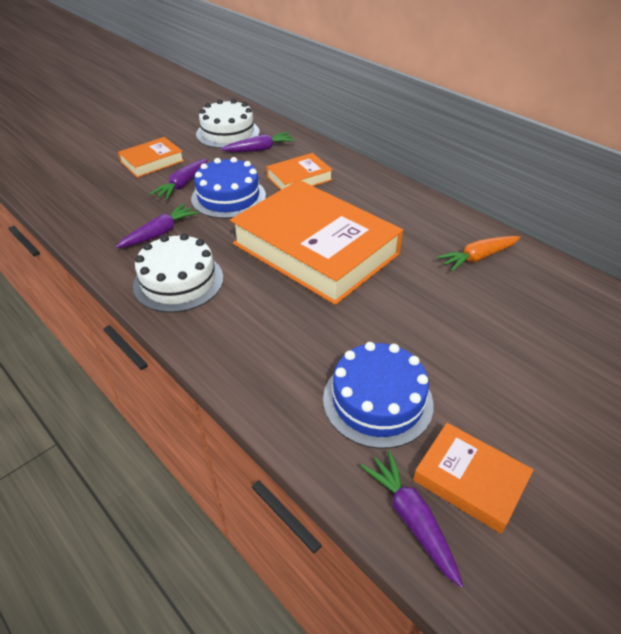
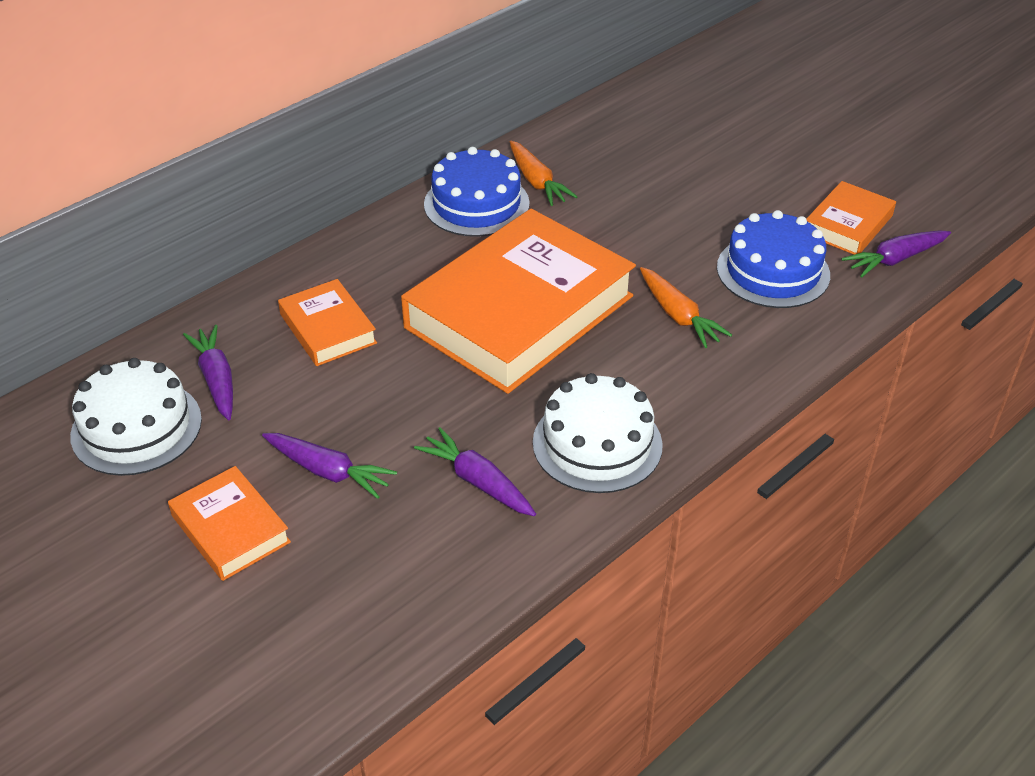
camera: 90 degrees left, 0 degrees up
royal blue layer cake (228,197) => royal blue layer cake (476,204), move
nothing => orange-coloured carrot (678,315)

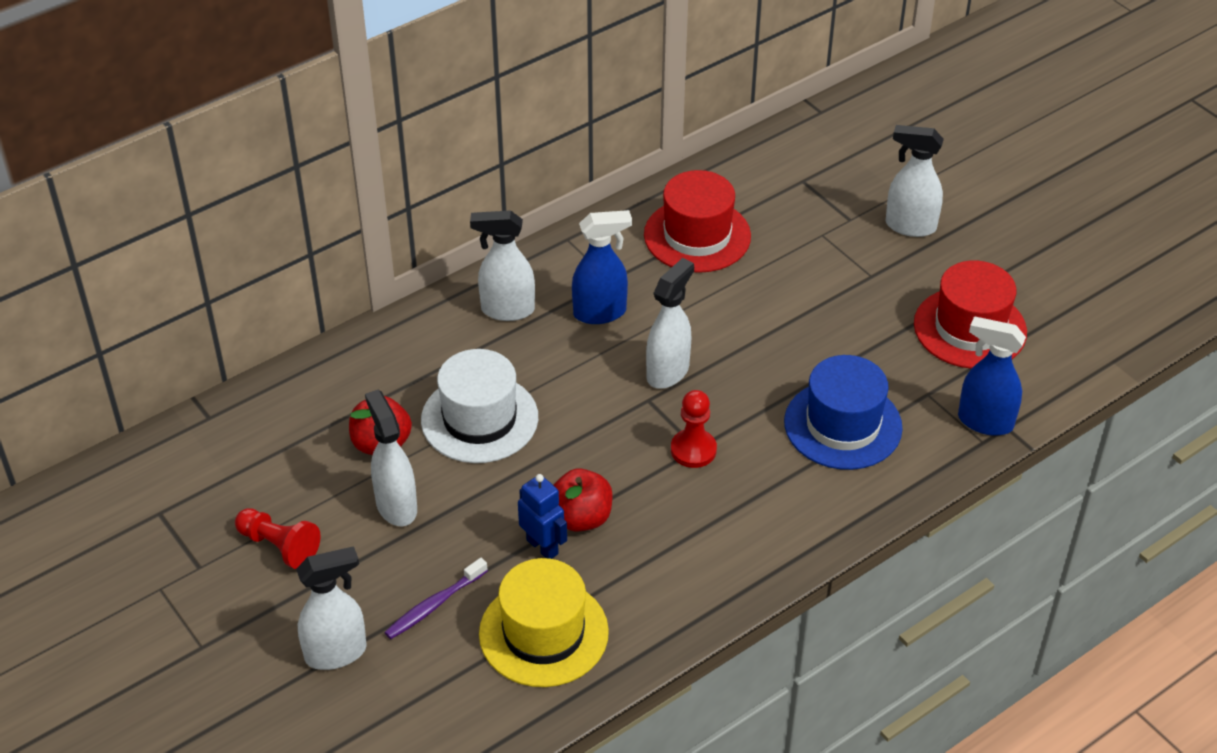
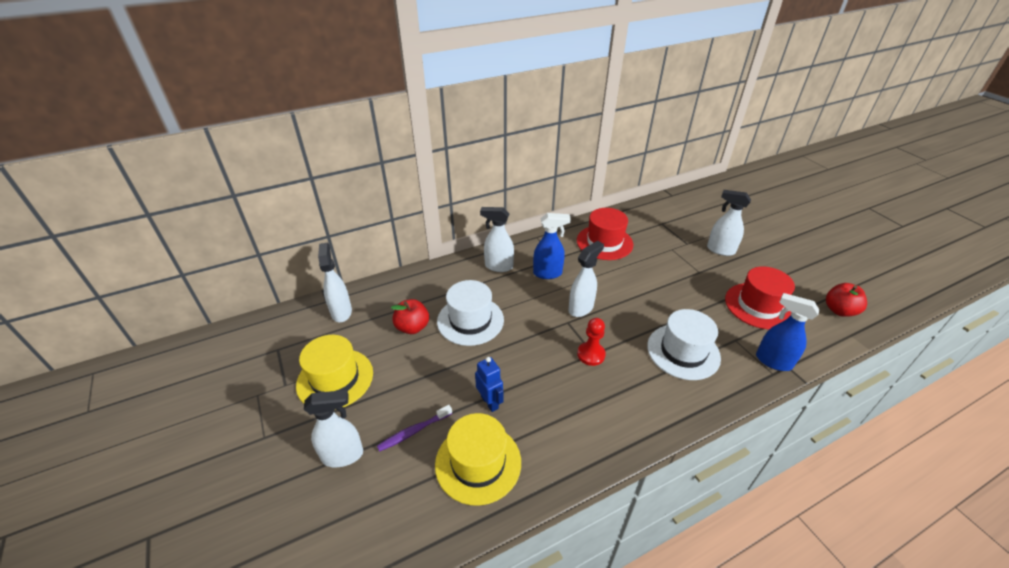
camera: 10 degrees right, 5 degrees down
royal blue hat (843,425) => pure white hat (683,351)
pure white sprayer (396,506) => pure white sprayer (341,312), move
crimson apple (581,518) => crimson apple (839,310), move
crimson chess pawn (279,546) => golden hat (335,379)

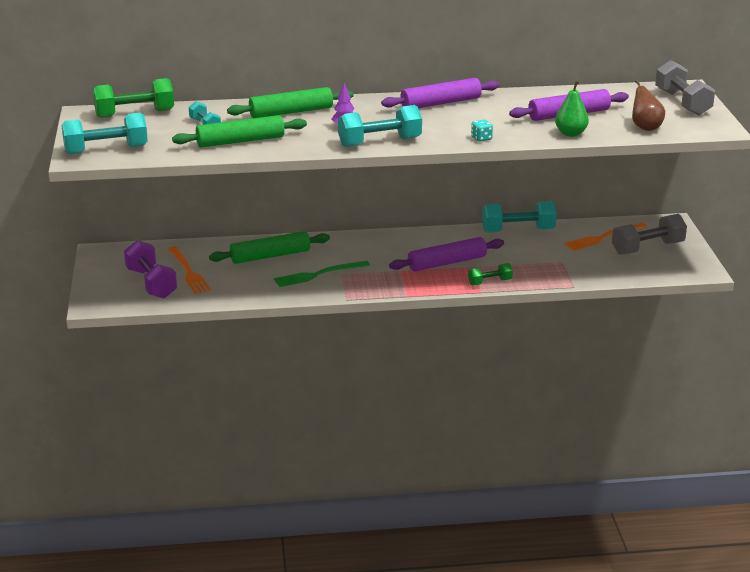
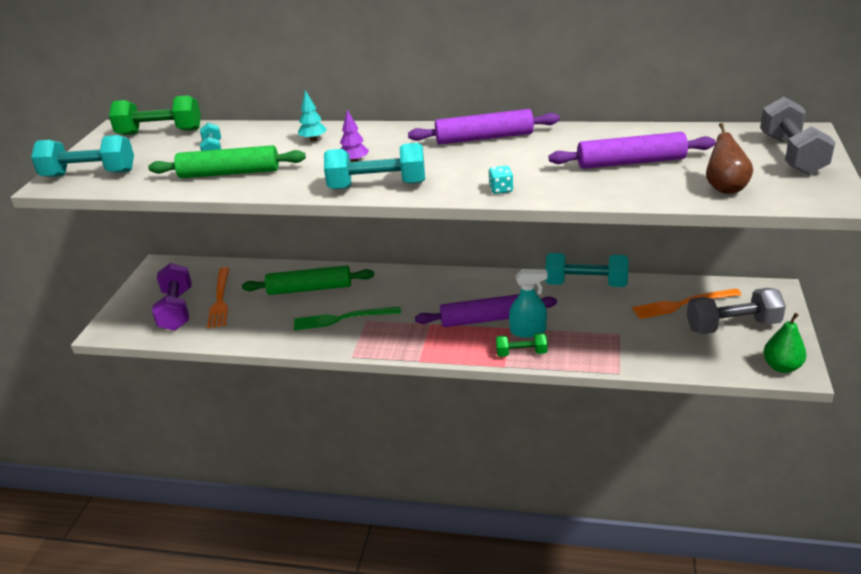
camera: 20 degrees right, 5 degrees up
green toy pear (570,134) => green toy pear (781,367), move
green dough roller (291,112) => teal toy tree (313,139)
nothing => teal sprayer (528,331)

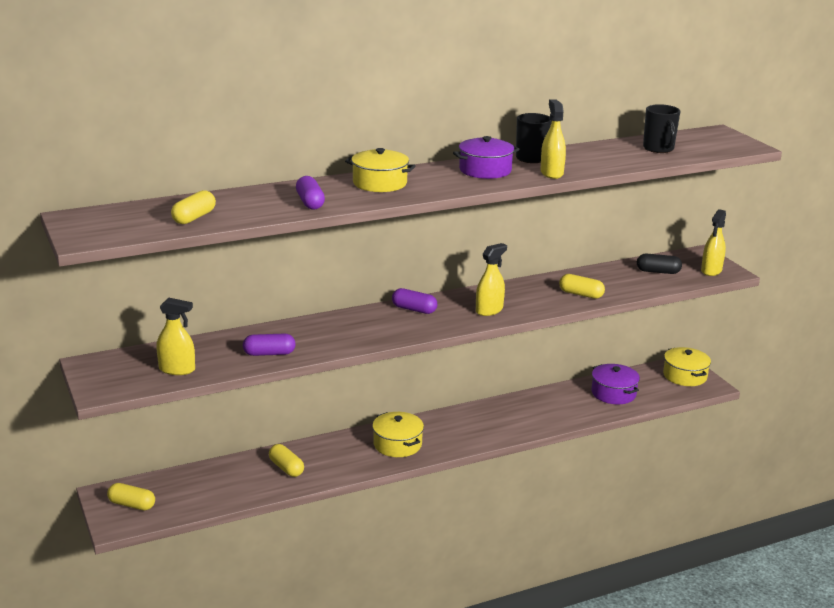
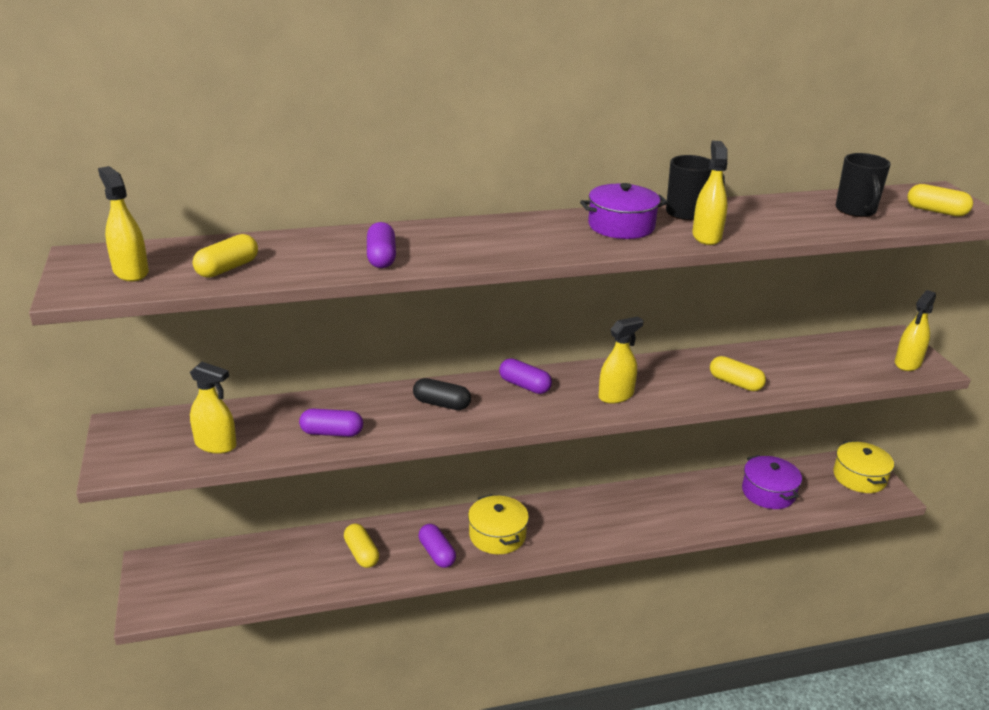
camera: 10 degrees right, 5 degrees up
golden stockpot (380,183) => nothing
black capsule (658,271) => black capsule (441,404), move
golden capsule (132,505) => golden capsule (936,211), move
nothing => golden sprayer (130,272)
nothing => violet capsule (437,553)

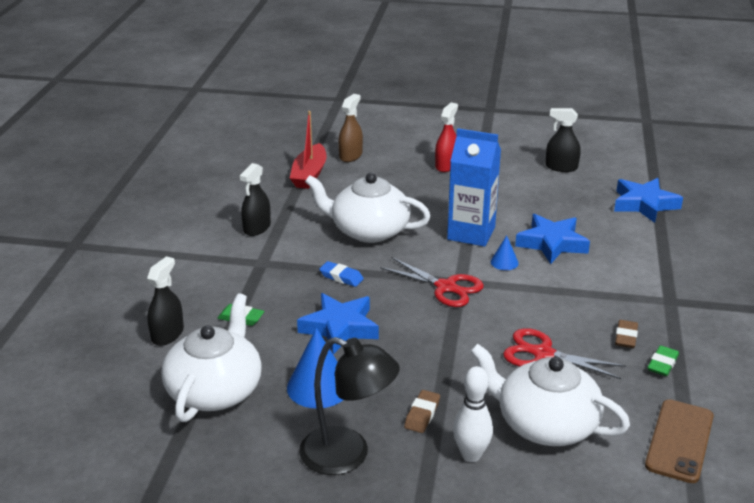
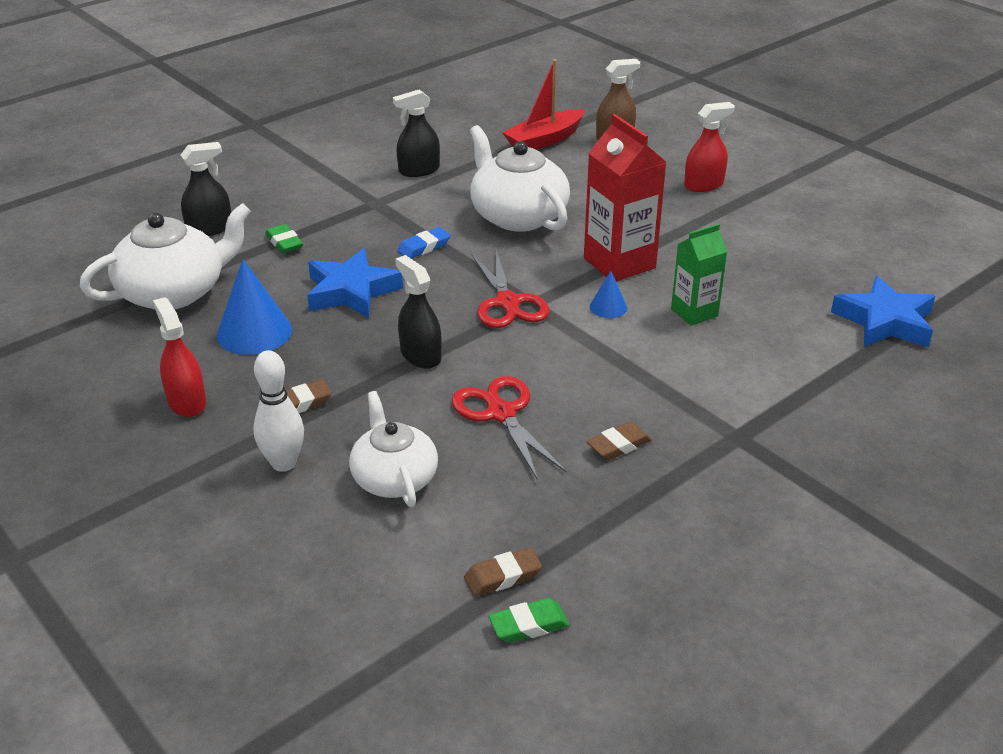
camera: 40 degrees right, 5 degrees up
black sprayer (561,167) => black sprayer (420,355), move
royal blue milk carton (471,233) => crimson milk carton (619,263)
royal blue five-pointed star (552,243) => green milk carton (694,312)
royal blue eraser (341,277) => royal blue eraser (424,247), 75 degrees clockwise
black desk lamp (348,455) => crimson sprayer (187,402)
pure white teapot (545,424) => pure white teapot (394,478), x0.66
green eraser (662,364) => green eraser (528,625), move
russet smartphone (679,441) => russet eraser (502,576)

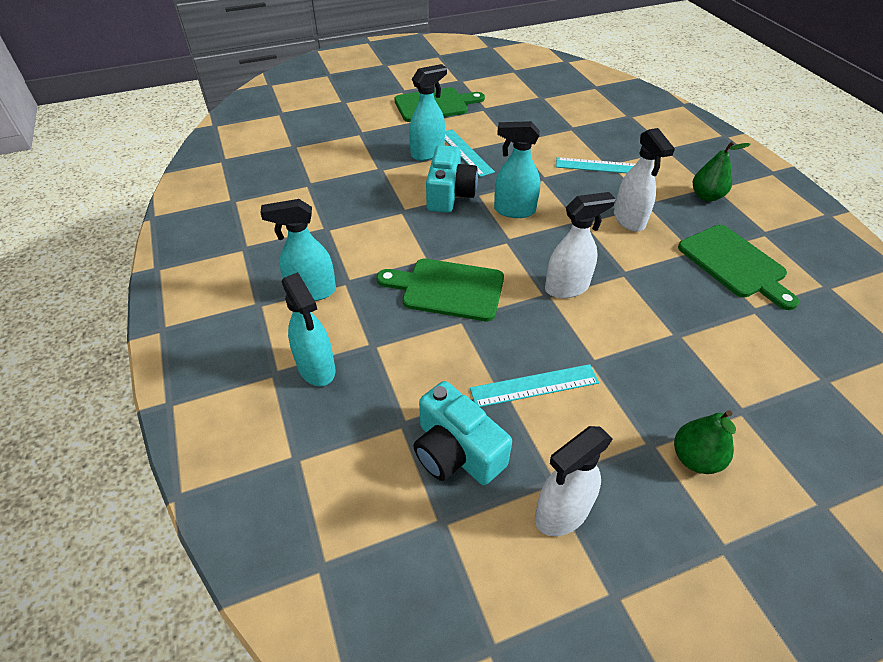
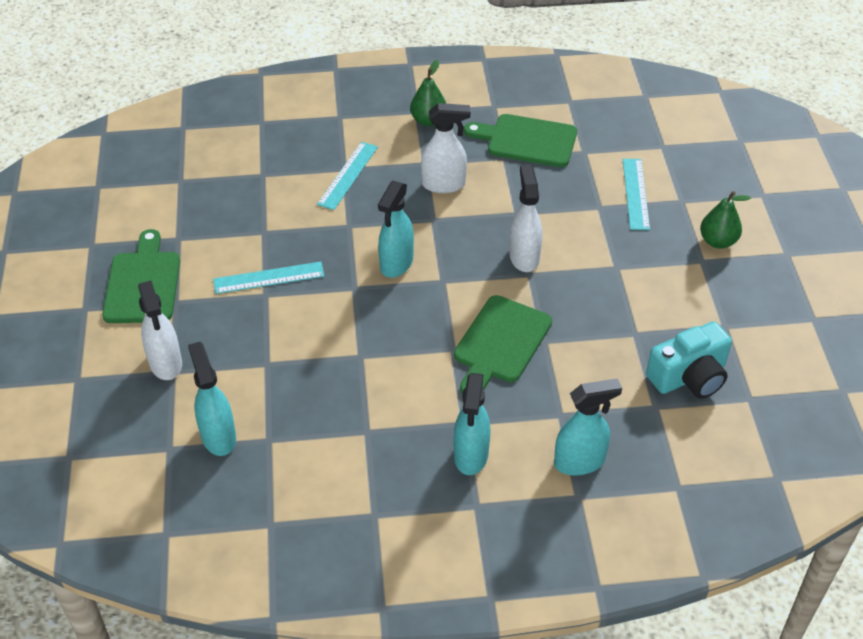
camera: 75 degrees left, 0 degrees up
teal sprayer (428,153) => teal sprayer (218,436), move
teal photo camera (449,194) => nothing
green cutting board (734,264) => green cutting board (527,140), 150 degrees counterclockwise
teal measuring stick (534,386) => teal measuring stick (635,194), move
pure white sprayer (561,513) => pure white sprayer (166,364), move

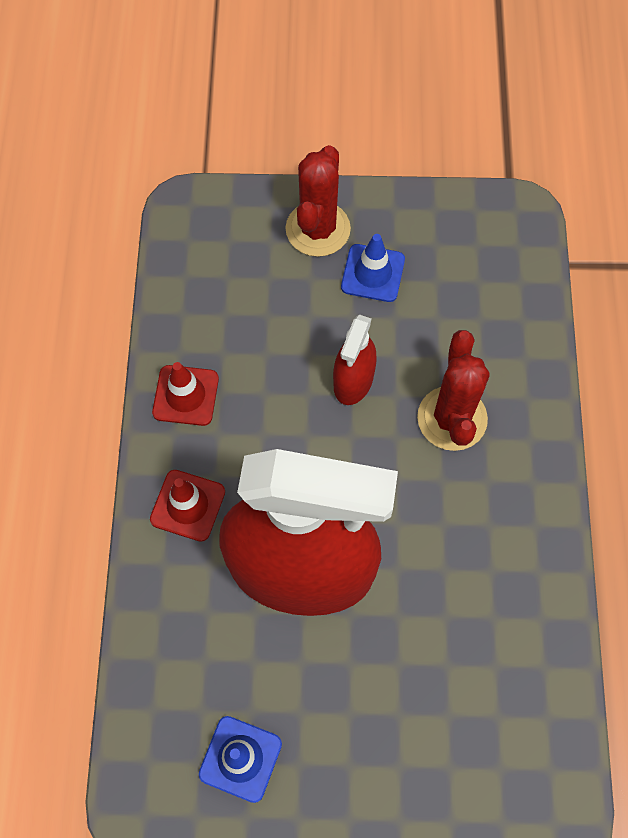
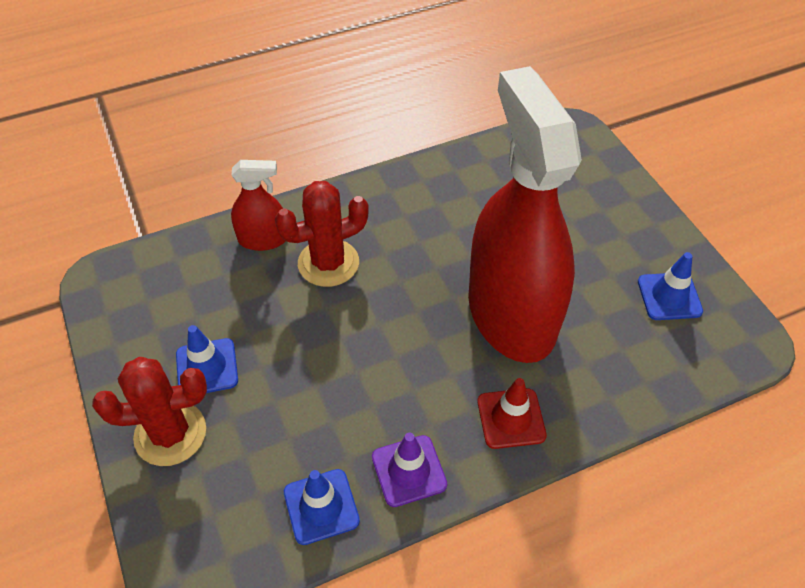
camera: 115 degrees left, 15 degrees down
crimson sprayer (353,381) => crimson sprayer (263,239), move
crimson safety cone (185,395) => violet safety cone (409,471)
nothing => royal blue safety cone (321,506)

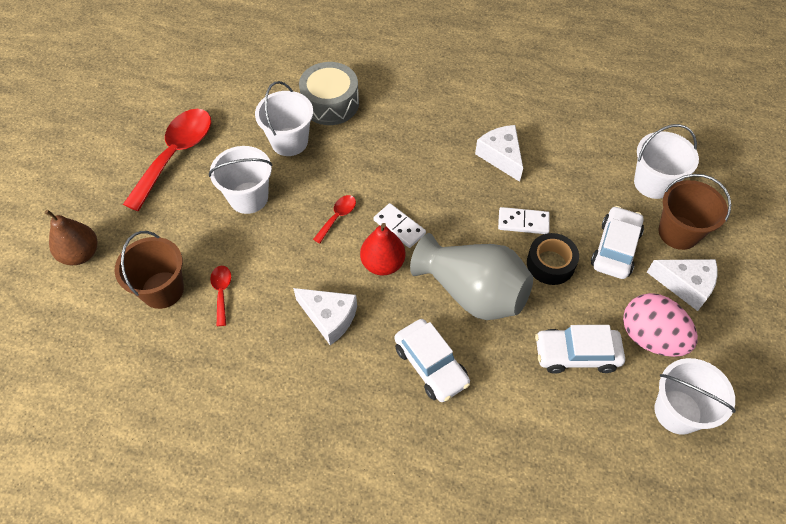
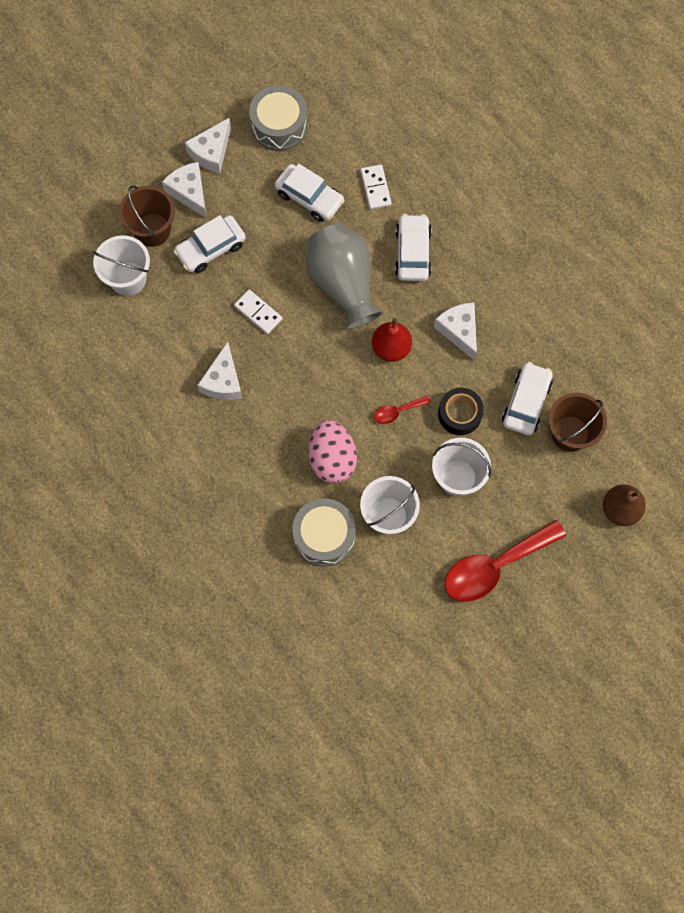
camera: 145 degrees left, 15 degrees up
pure white domino piece (399,227) => pure white domino piece (375,188), move
black tape (550,264) => black tape (460,414), move
crimson spoon (222,292) => pure white toy car (526,402)
rosy egg shape (650,337) => rosy egg shape (332,459), move
pure white bucket (677,412) => grey toy drum (279,125)
nothing => pure white piece of cheese (211,152)

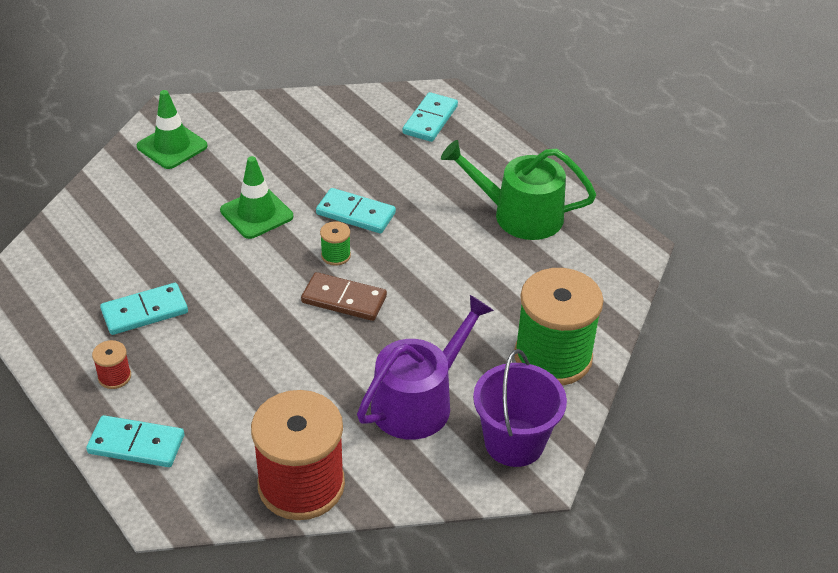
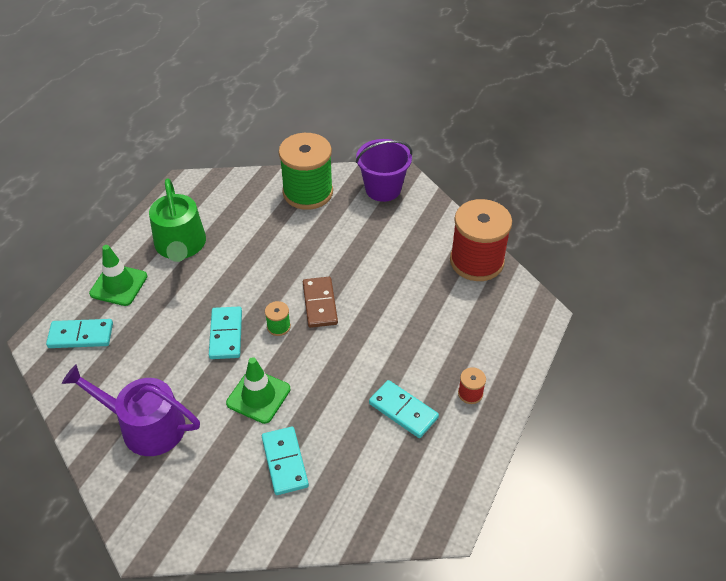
camera: 115 degrees left, 5 degrees up
green safety cone (172,146) => green safety cone (118,285), move
violet sprinkling can (419,401) => violet sprinkling can (145,426), move
teal domino piece (136,444) => teal domino piece (284,462), move

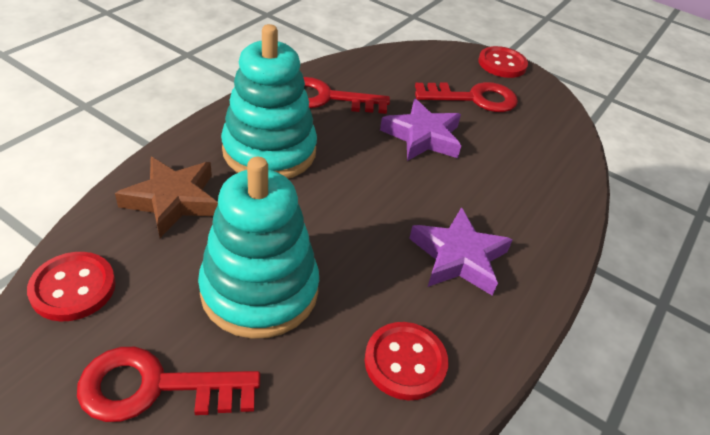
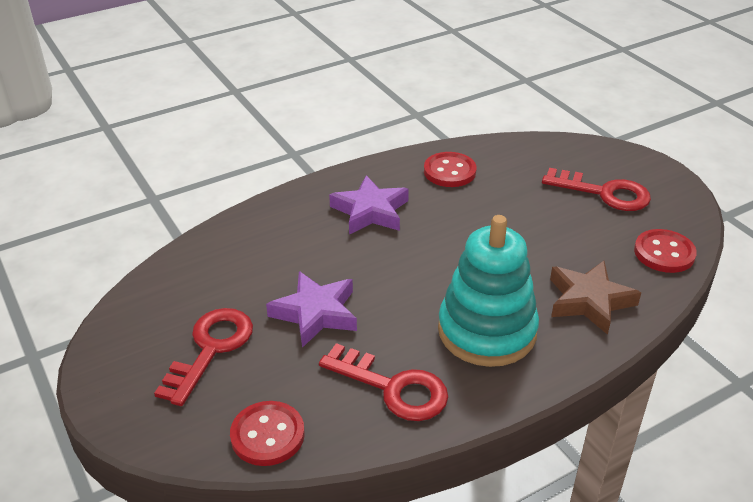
camera: 150 degrees left, 5 degrees down
crimson shirt button (502,64) => crimson shirt button (267,435), move
crimson key (474,98) => crimson key (211,349), 90 degrees clockwise
teal stacking toy (260,290) => nothing

